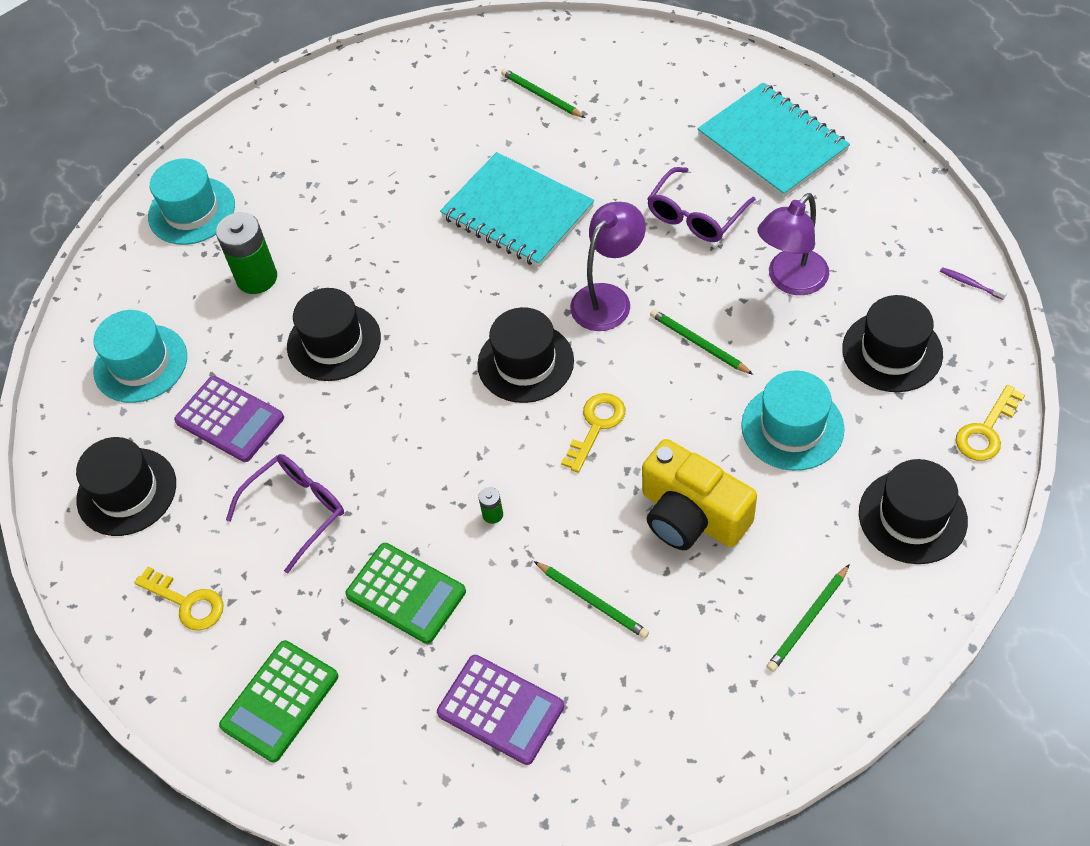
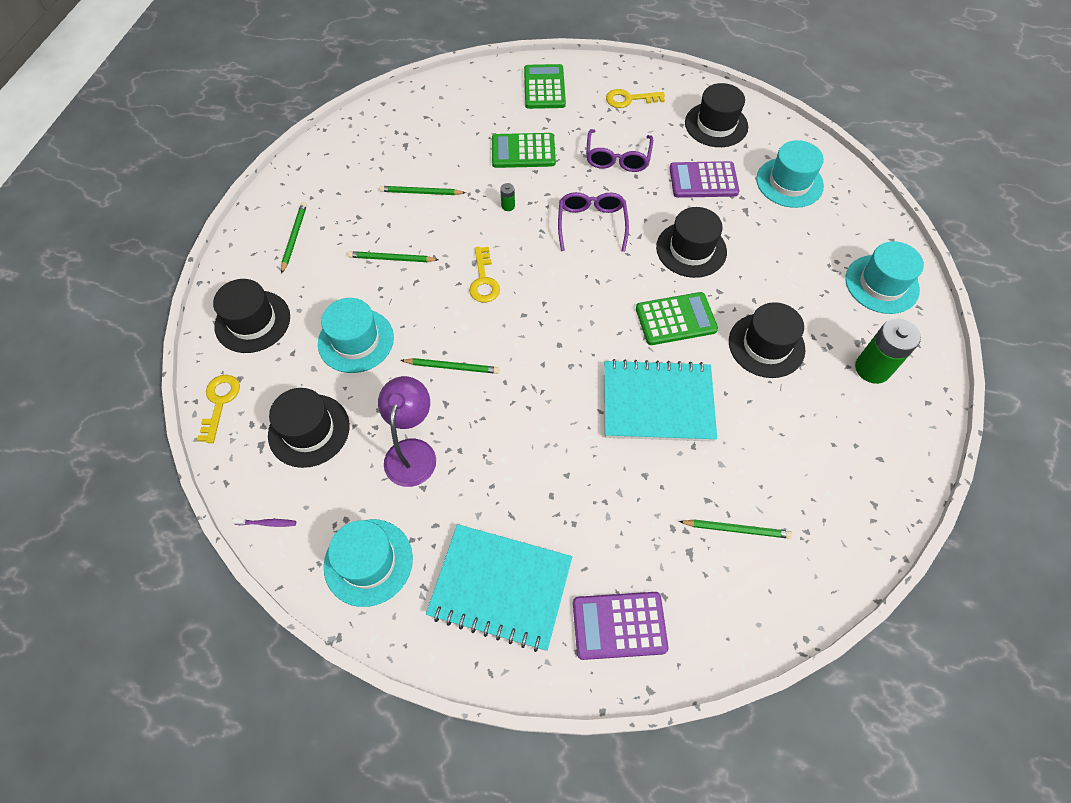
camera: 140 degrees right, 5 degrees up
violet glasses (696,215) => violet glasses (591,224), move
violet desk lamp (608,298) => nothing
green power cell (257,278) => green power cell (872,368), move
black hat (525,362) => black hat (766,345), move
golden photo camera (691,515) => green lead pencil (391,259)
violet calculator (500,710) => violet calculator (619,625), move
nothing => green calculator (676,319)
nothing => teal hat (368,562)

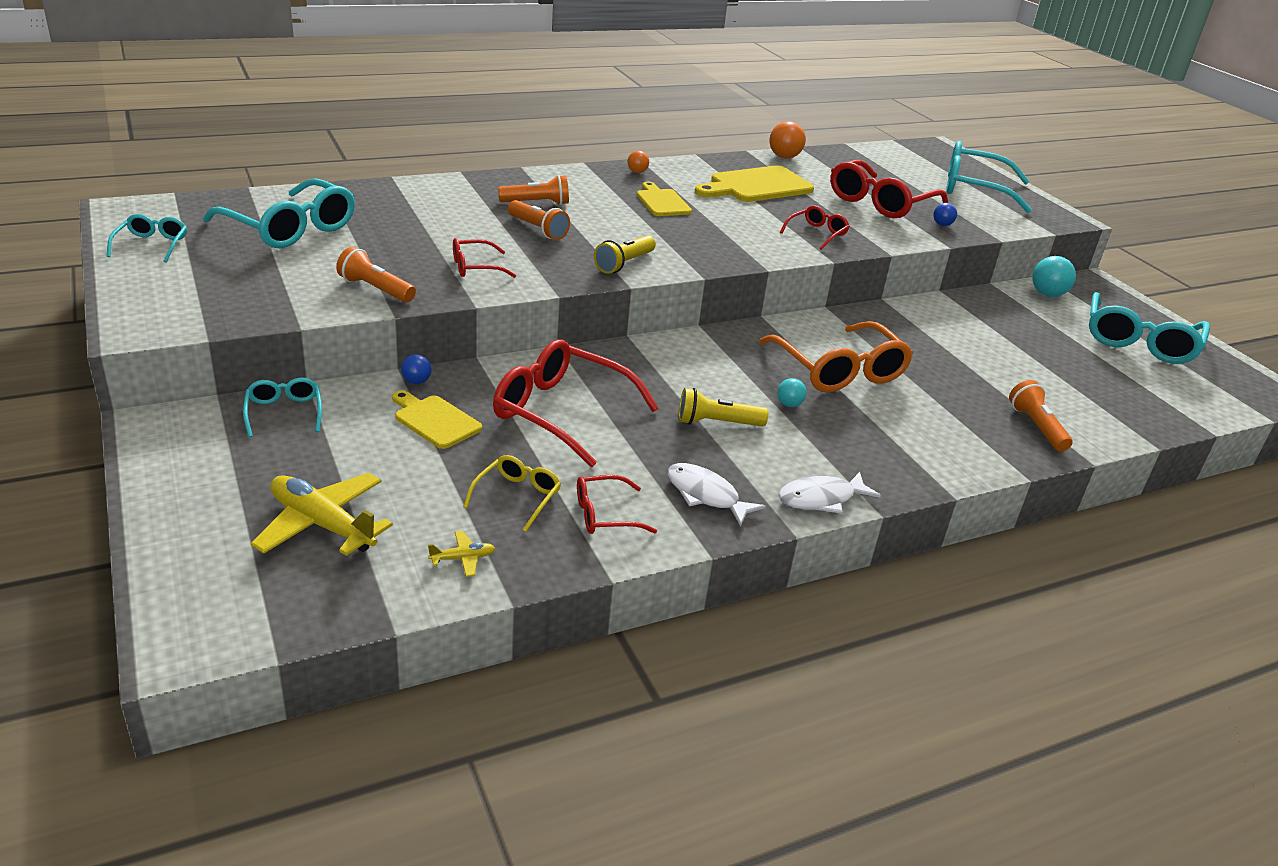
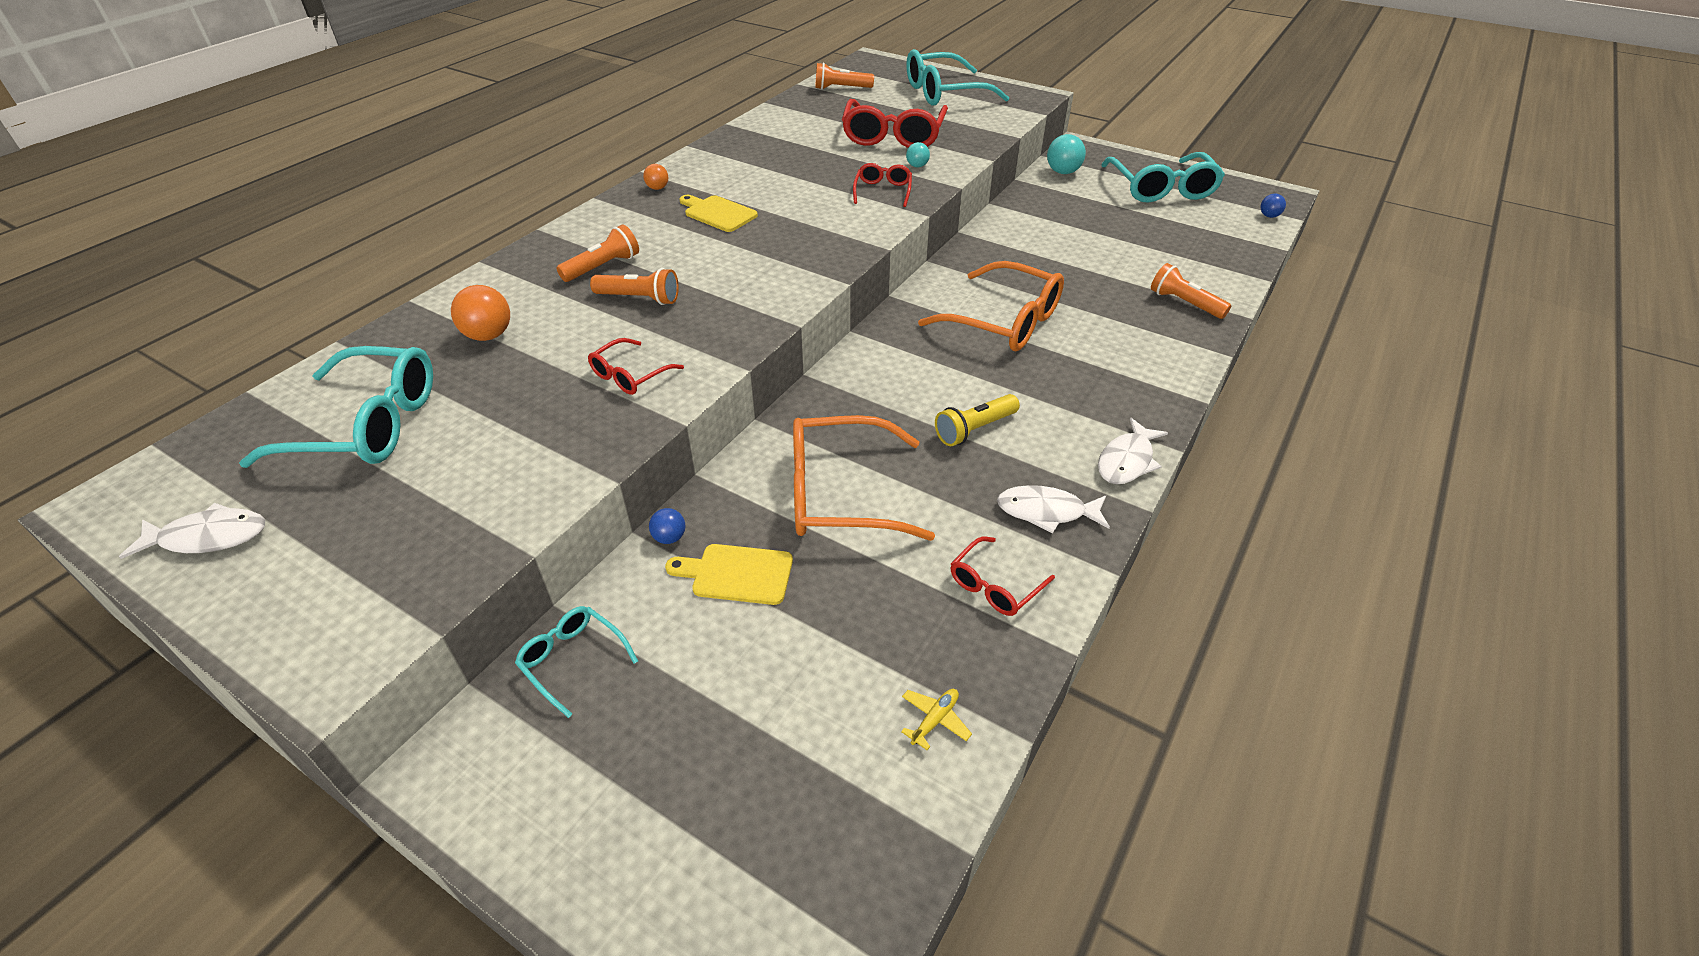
camera: 30 degrees left, 10 degrees up
orange-coloured play ball (784,157) => orange-coloured play ball (488,335), move
golden cutting board (756,186) => nothing
royal blue play ball (942,225) => royal blue play ball (1269,216), move
teal glasses (152,245) => pure white toy fish (209,537)
golden pocket torch (624,264) => nothing
orange-coloured pocket torch (375,289) => orange-coloured pocket torch (841,88), move
crimson glasses (561,412) => orange-coloured glasses (839,494)
teal play ball (789,404) => teal play ball (917,166), move
golden glasses (517,497) => nothing
golden aeroplane (322,524) => nothing

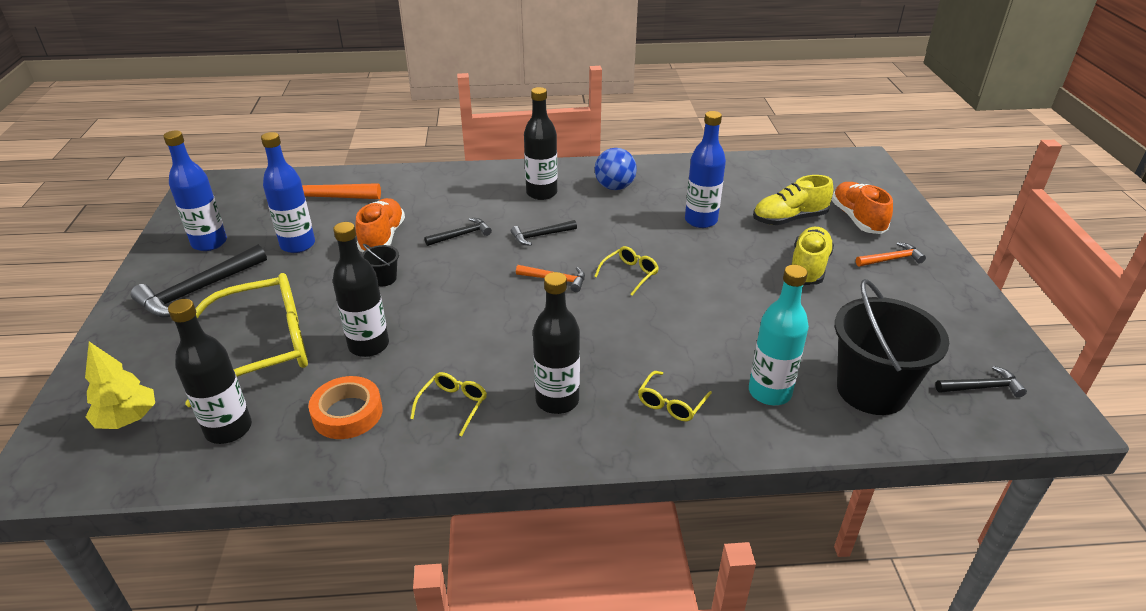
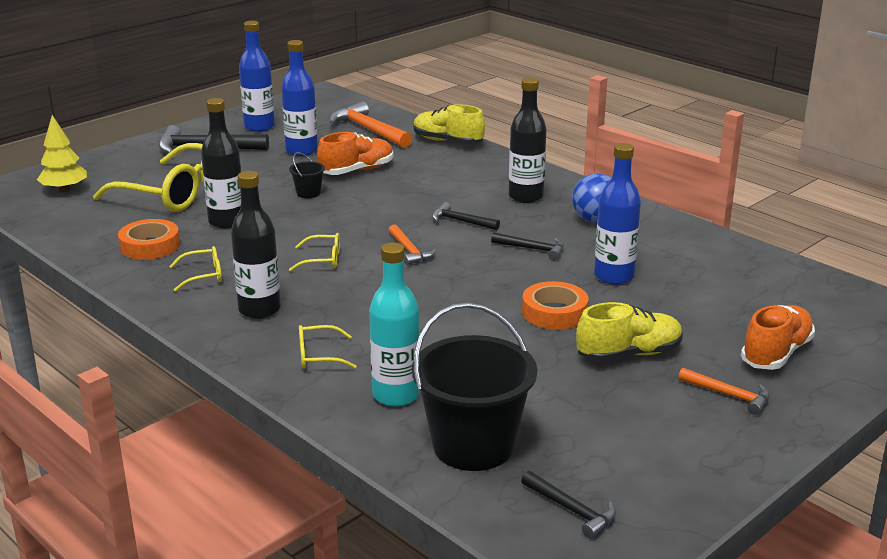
camera: 50 degrees right, 10 degrees down
golden lace-up shoe (789,219) => golden lace-up shoe (447,141), move
black claw hammer (461,235) => black claw hammer (532,249), move
golden glasses (630,274) => golden glasses (323,260), move
black drink bottle (228,429) => nothing
nothing => orange-coloured tape (554,312)

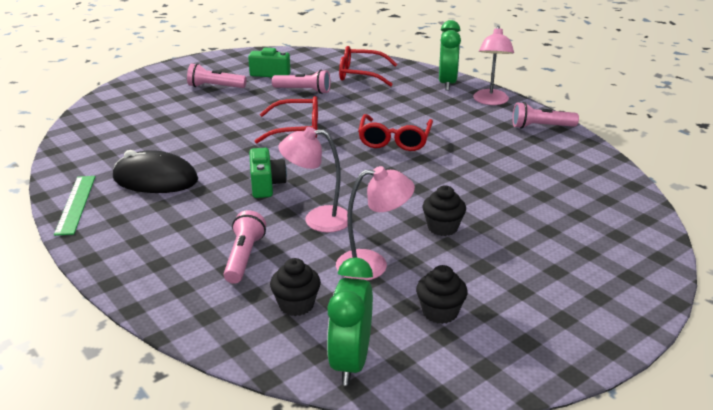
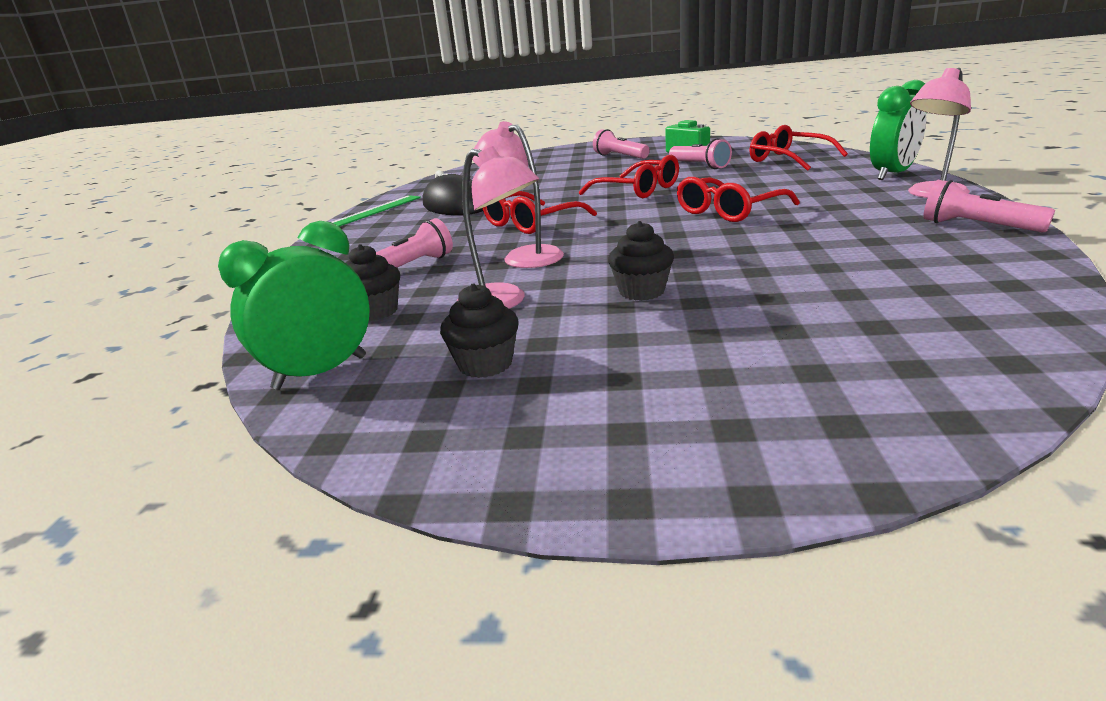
camera: 45 degrees right, 5 degrees down
green photo camera (266,185) => crimson glasses (531,223)

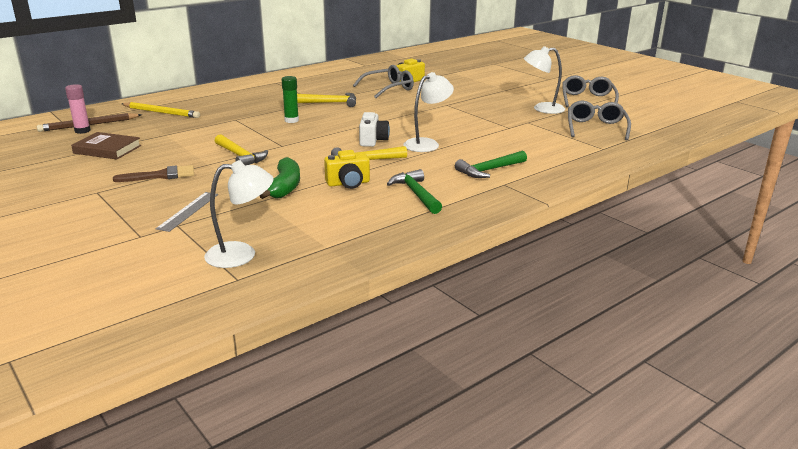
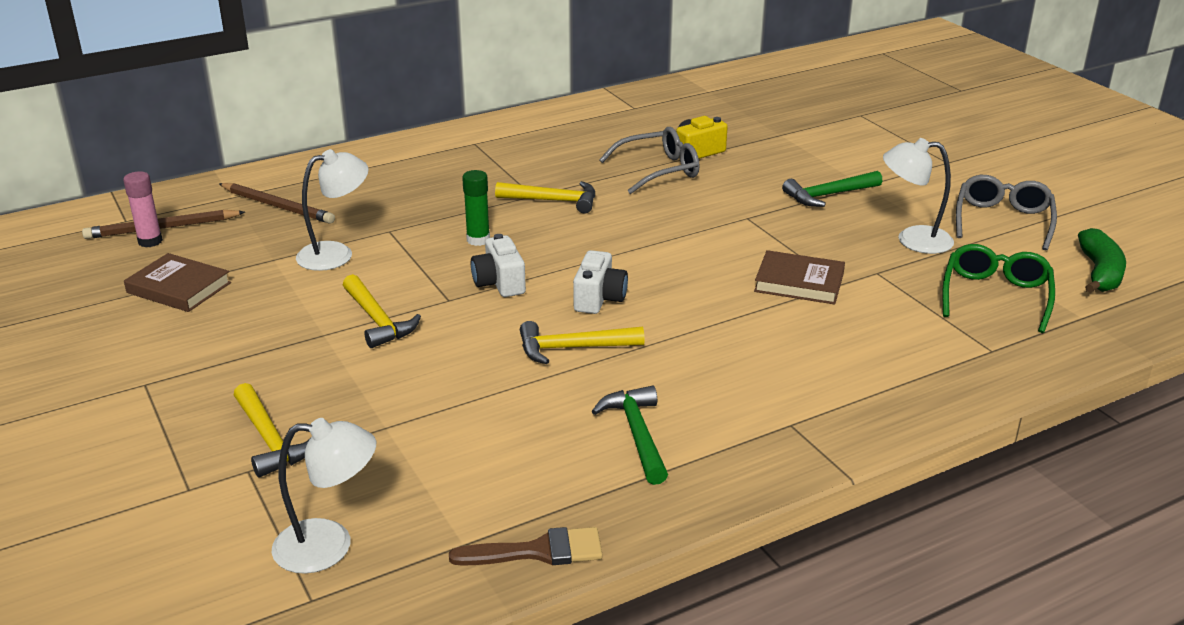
camera: 10 degrees right, 5 degrees up
pure white desk lamp (427,144) => pure white desk lamp (336,254), move
grey glasses (596,128) => green glasses (995,296)
golden lead pencil (161,112) => russet lead pencil (277,206)
golden photo camera (348,183) => nothing
green claw hammer (489,170) => green claw hammer (828,195), move
green toy banana (285,187) => green toy banana (1099,273), move
russet paint brush (161,175) => russet paint brush (538,551), move
grey measuring stick (188,211) => golden claw hammer (270,440)
nothing => pure white photo camera (499,283)
nothing => russet hardback (799,282)

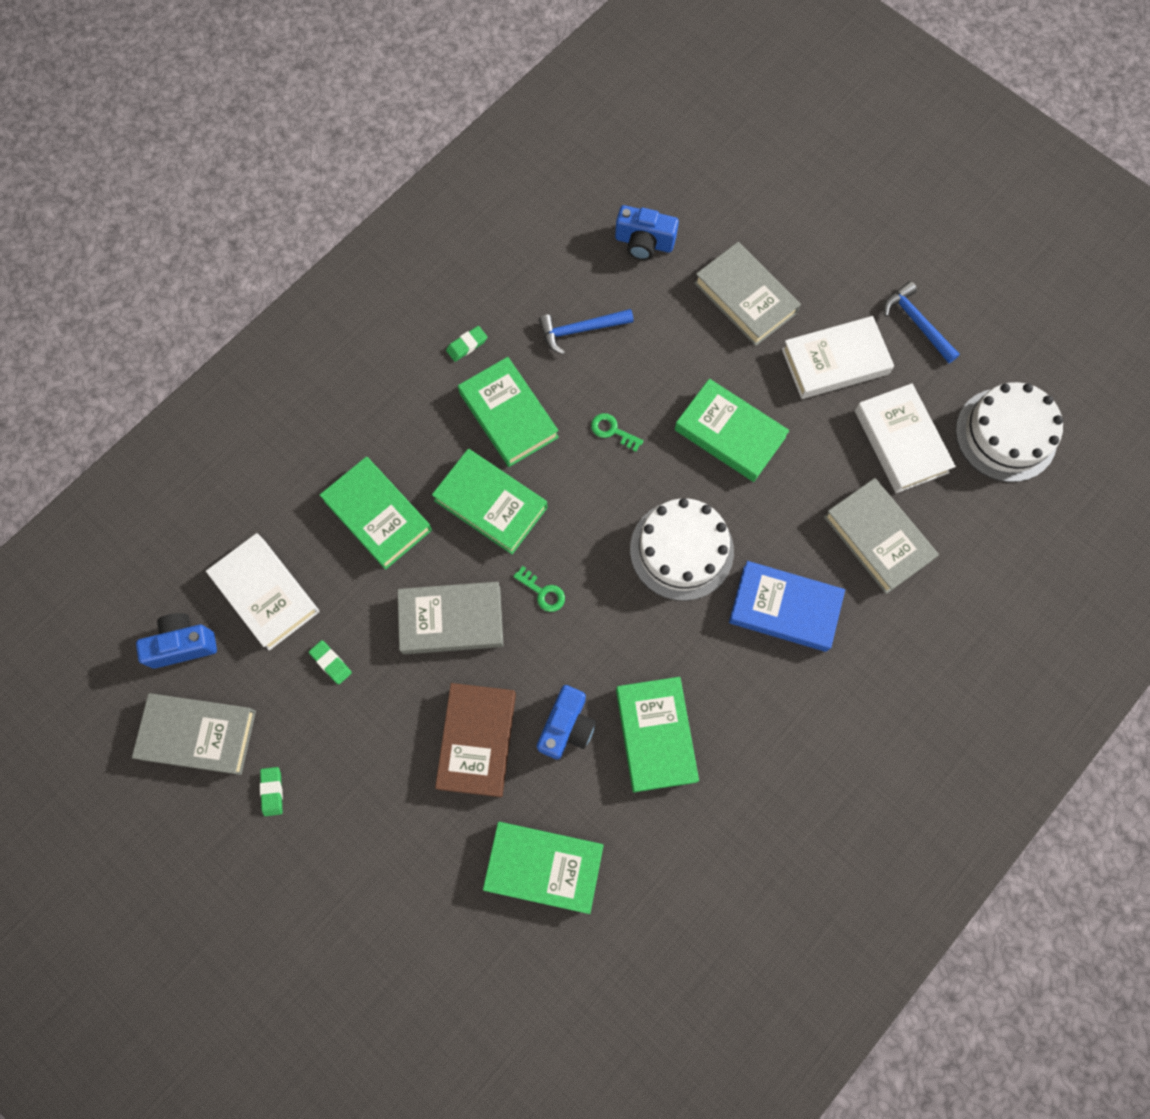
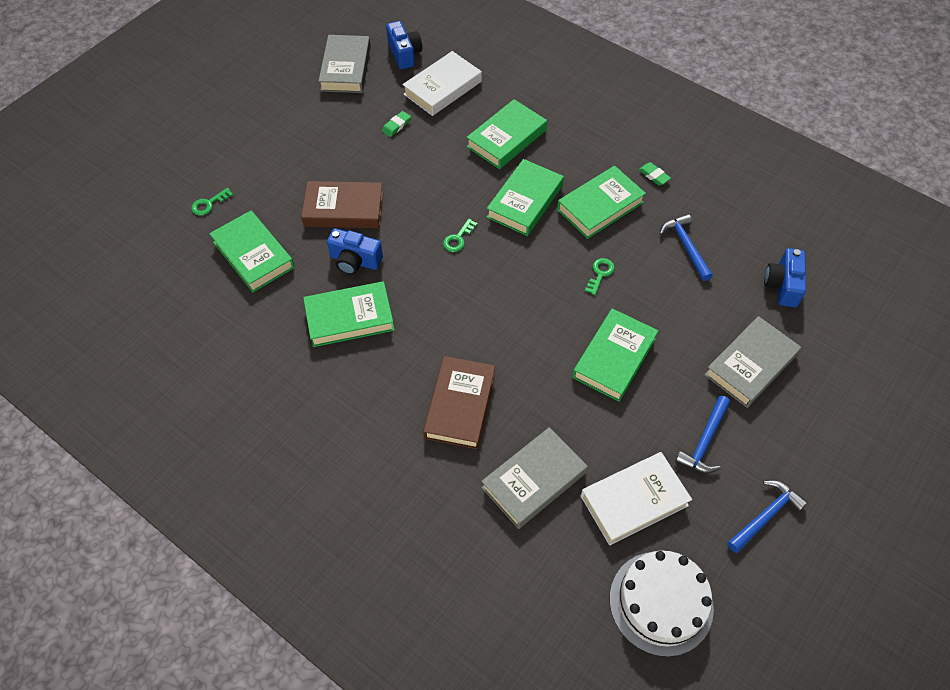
camera: 85 degrees right, 15 degrees down
pure white hardback (835,361) => royal blue claw hammer (704,441)
pure white layer cake (681,550) => nothing
royal blue hardback (784,608) => russet hardback (460,405)
grey hardback (451,620) => nothing
green eraser (272,791) => nothing
green hardback (544,866) => green hardback (253,255), 45 degrees counterclockwise
nothing => green key (208,204)

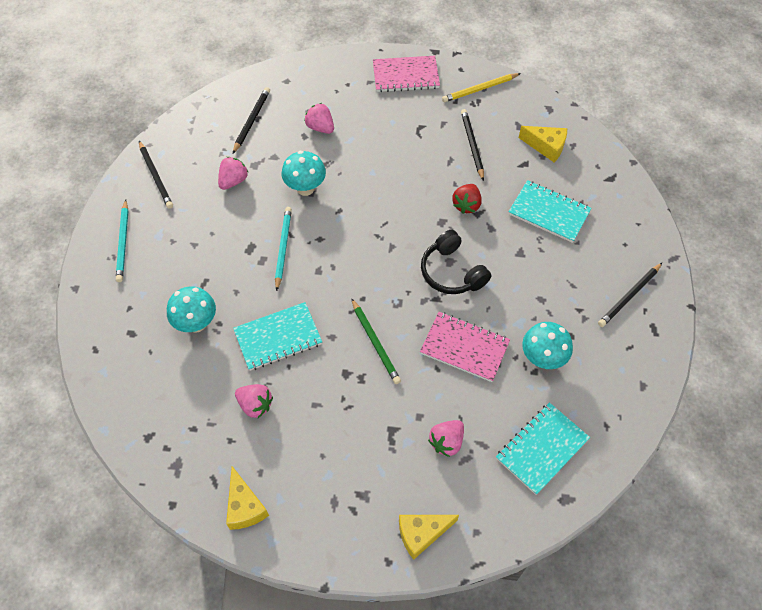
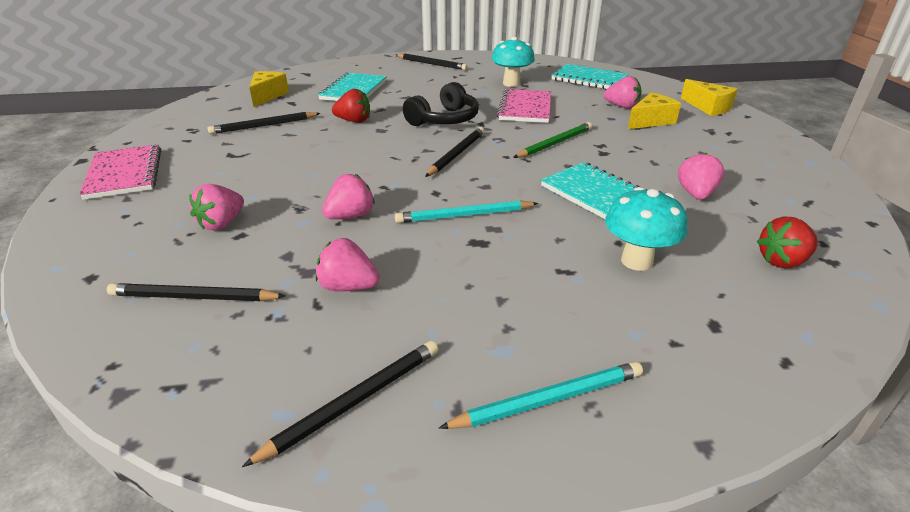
camera: 105 degrees left, 25 degrees down
golden lead pencil (480,89) => nothing
teal toadstool (305,188) => rosy strawberry (350,216)
golden piece of cheese (245,506) => golden piece of cheese (650,121), move
nothing => black lead pencil (456,154)
nothing => crimson strawberry (782,261)

